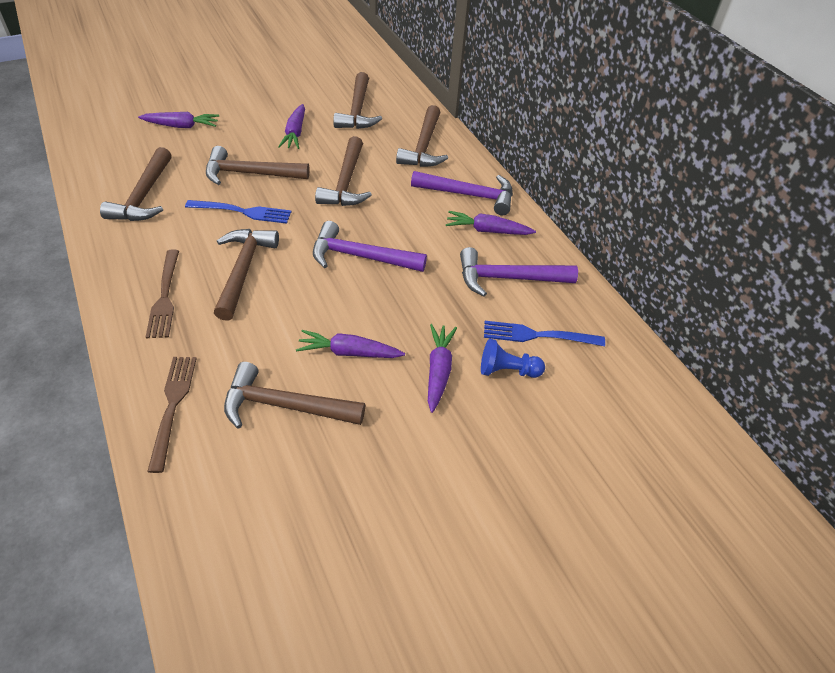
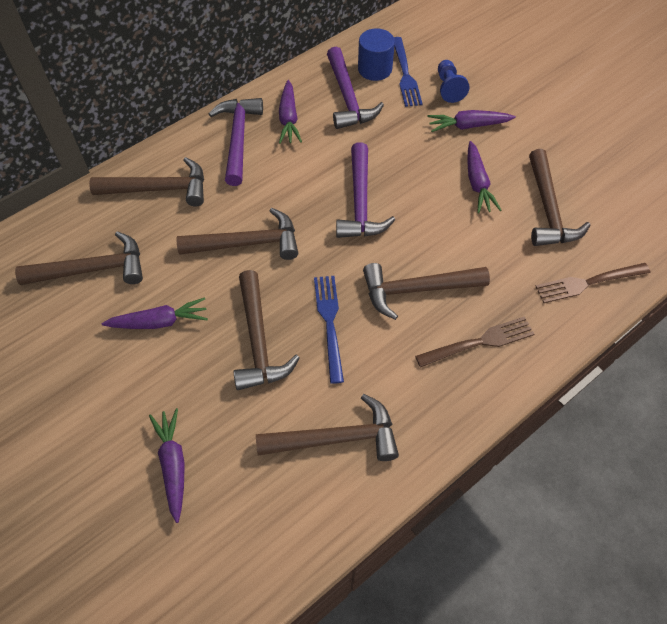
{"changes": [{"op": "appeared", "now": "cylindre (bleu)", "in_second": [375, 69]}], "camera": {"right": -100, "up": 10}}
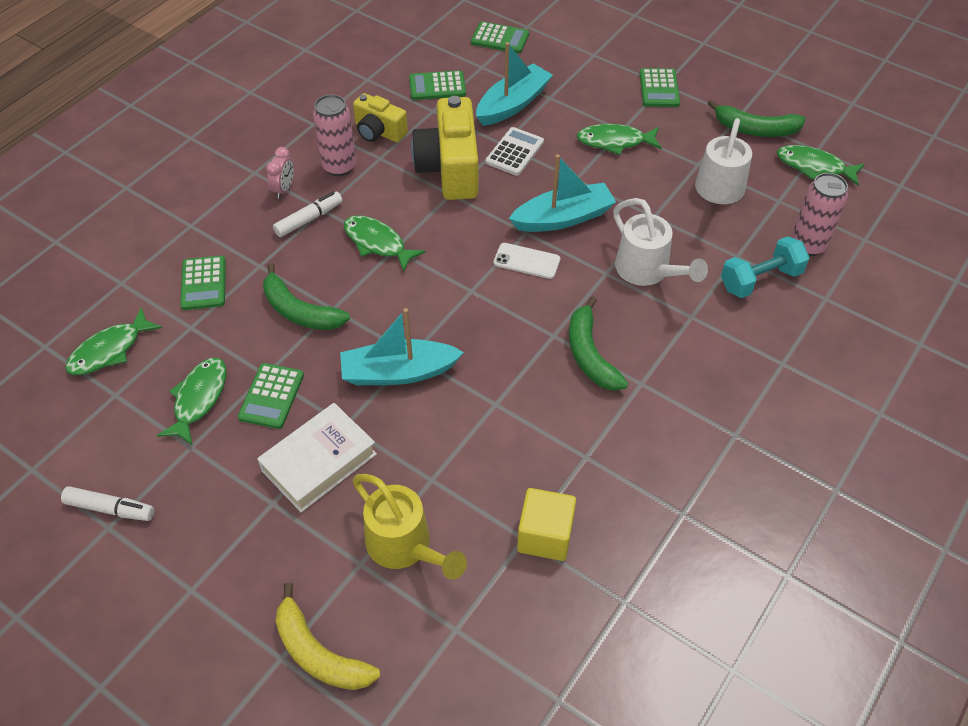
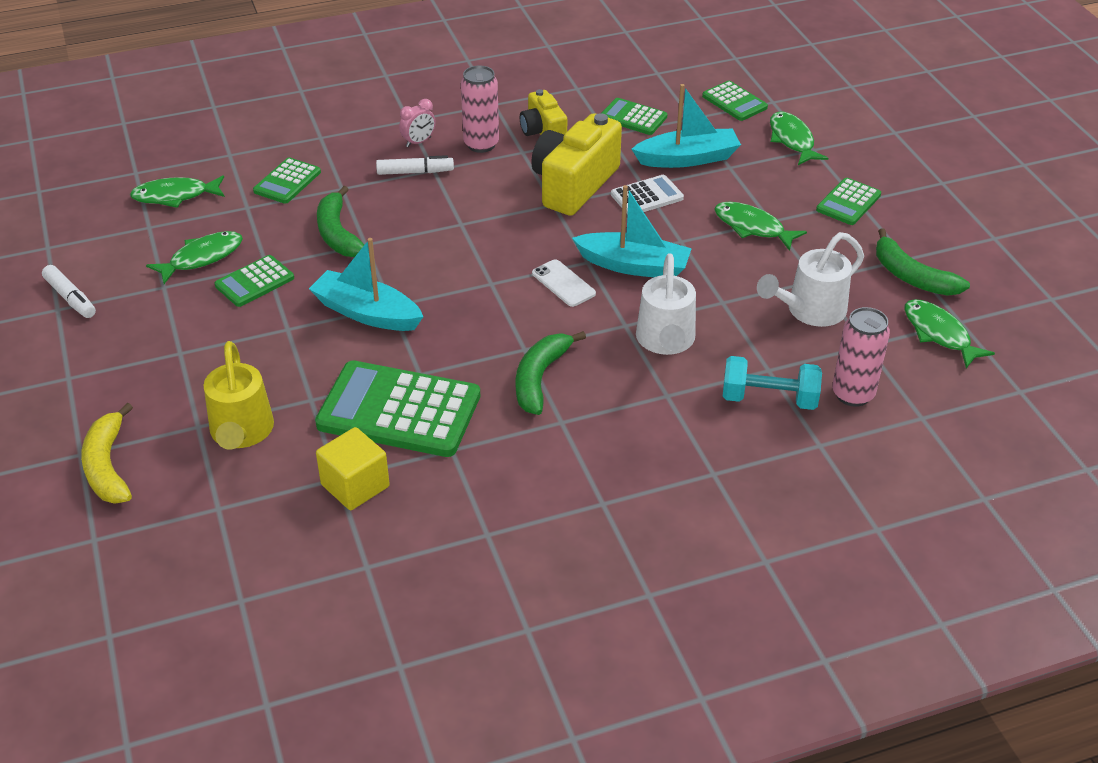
{"changes": [{"op": "missing", "was": "livre (blanc)", "in_first": [319, 462]}, {"op": "relocated", "was": "poisson (vert)", "in_first": [377, 243], "in_second": [792, 140]}, {"op": "appeared", "now": "calculatrice (vert)", "in_second": [399, 410]}], "camera": {"right": 35, "up": -10}}
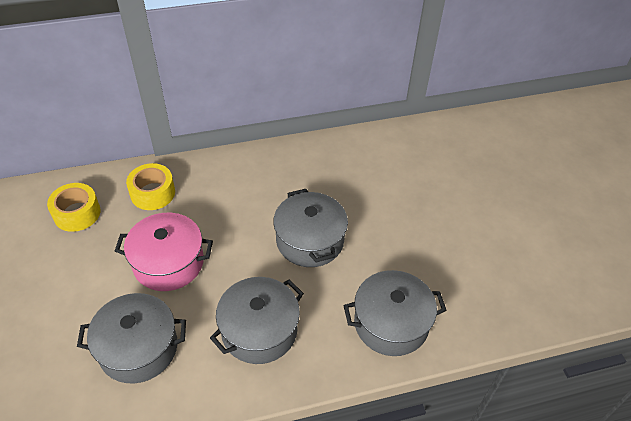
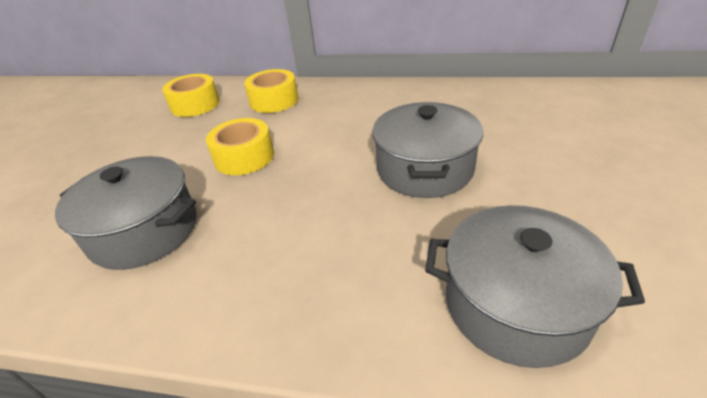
{"changes": [{"op": "exchanged", "was": "marmite (rose)", "now": "ruban adhésif (jaune)", "in_first": [168, 262], "in_second": [244, 157]}, {"op": "missing", "was": "marmite (gris)", "in_first": [259, 330]}], "camera": {"right": 30, "up": -10}}
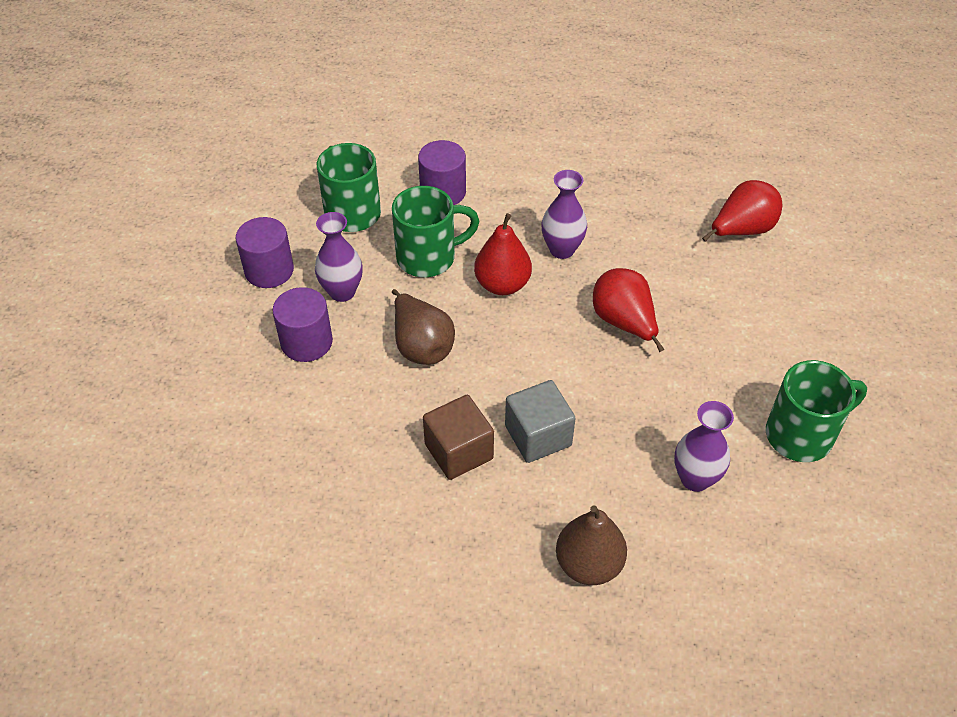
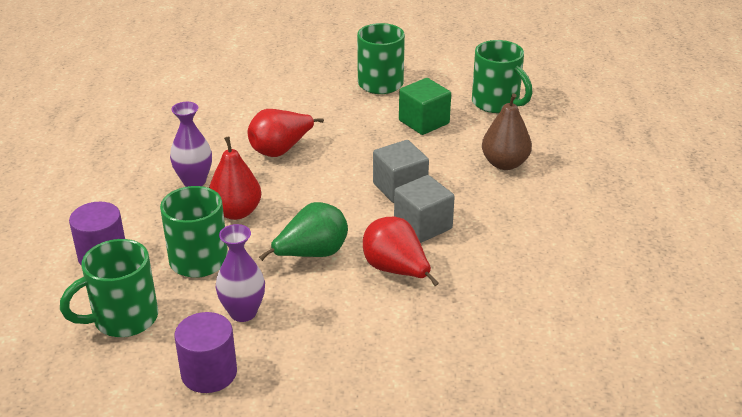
{"changes": [{"op": "missing", "was": "cylindre (violet)", "in_first": [306, 342]}, {"op": "colour", "was": "poire (marron)", "now": "poire (vert)", "in_first": [421, 346], "in_second": [312, 254]}, {"op": "colour", "was": "cube (marron)", "now": "cube (gris)", "in_first": [459, 451], "in_second": [423, 226]}, {"op": "exchanged", "was": "vase (violet)", "now": "cube (vert)", "in_first": [695, 478], "in_second": [424, 122]}, {"op": "relocated", "was": "poire (rouge)", "in_first": [741, 230], "in_second": [396, 270]}, {"op": "appeared", "now": "tasse (vert)", "in_second": [496, 103]}], "camera": {"right": -95, "up": -15}}
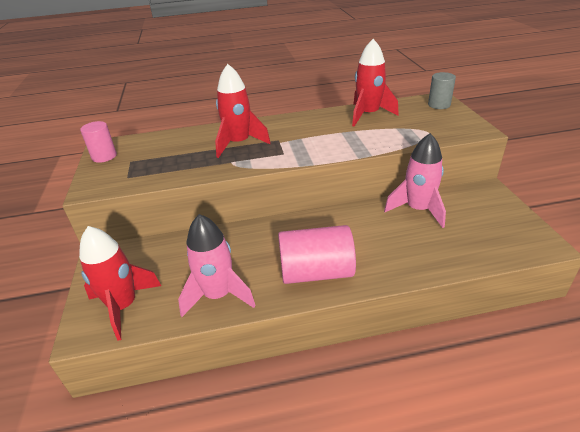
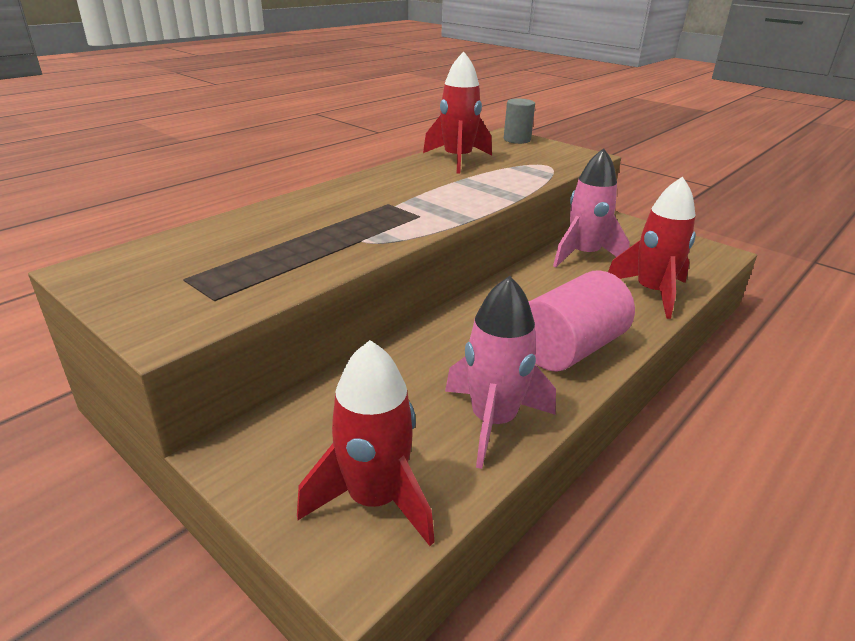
{"changes": [{"op": "missing", "was": "cylindre (rose)", "in_first": [104, 156]}, {"op": "relocated", "was": "fusée (rouge)", "in_first": [239, 143], "in_second": [651, 293]}], "camera": {"right": -40, "up": -5}}
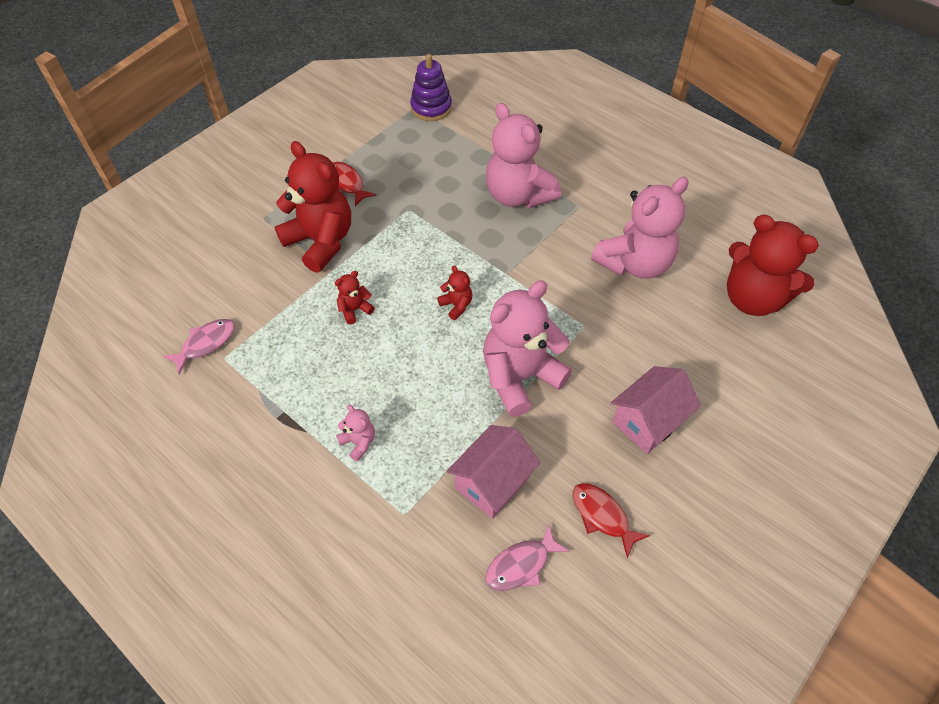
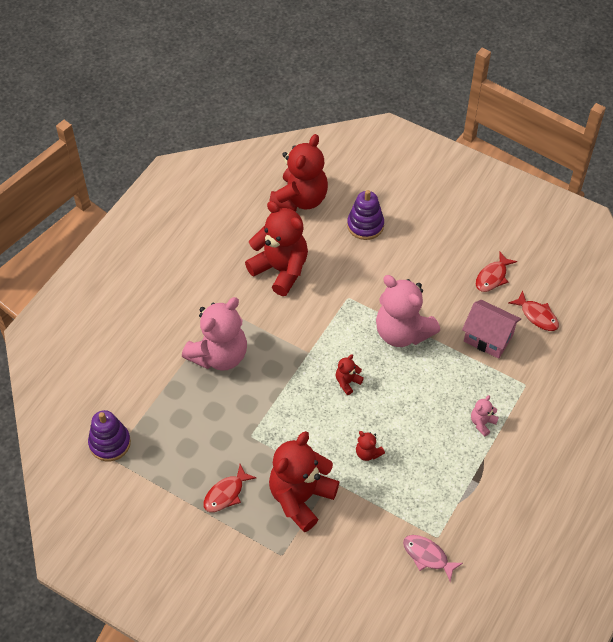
{"changes": [{"op": "colour", "was": "poisson (rose)", "now": "poisson (rouge)", "in_first": [521, 565], "in_second": [537, 316]}, {"op": "colour", "was": "ours en peluche (rose)", "now": "ours en peluche (rouge)", "in_first": [634, 263], "in_second": [280, 270]}, {"op": "missing", "was": "maison (rose)", "in_first": [648, 422]}, {"op": "appeared", "now": "jouet à empiler (violet)", "in_second": [365, 225]}], "camera": {"right": -100, "up": 0}}
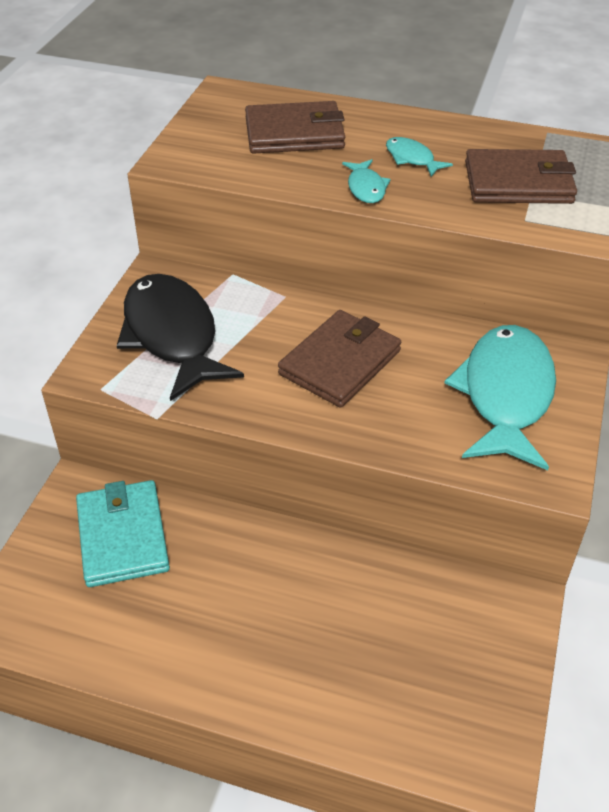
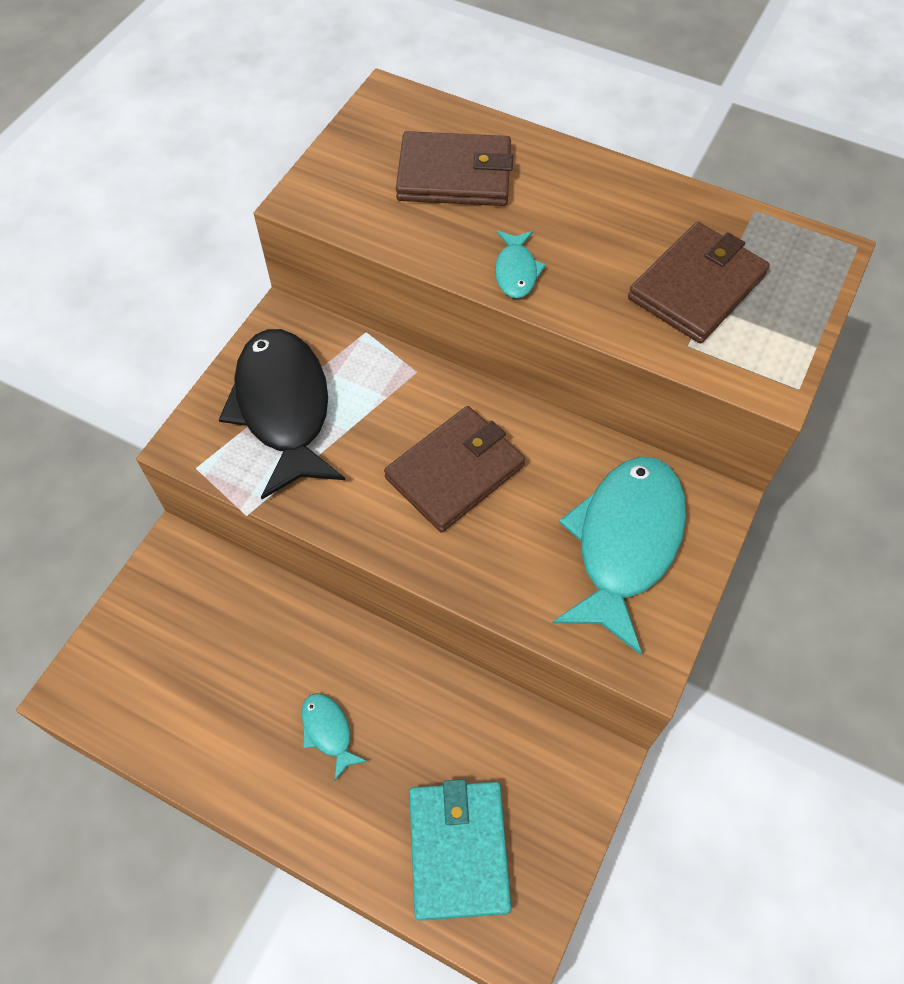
{"changes": [{"op": "relocated", "was": "portefeuille (turquoise)", "in_first": [122, 536], "in_second": [458, 850]}, {"op": "relocated", "was": "poisson (turquoise)", "in_first": [412, 159], "in_second": [328, 731]}, {"op": "spun", "was": "portefeuille (marron)", "in_first": [518, 182], "in_second": [697, 287], "clockwise": -60}], "camera": {"right": 10, "up": 15}}
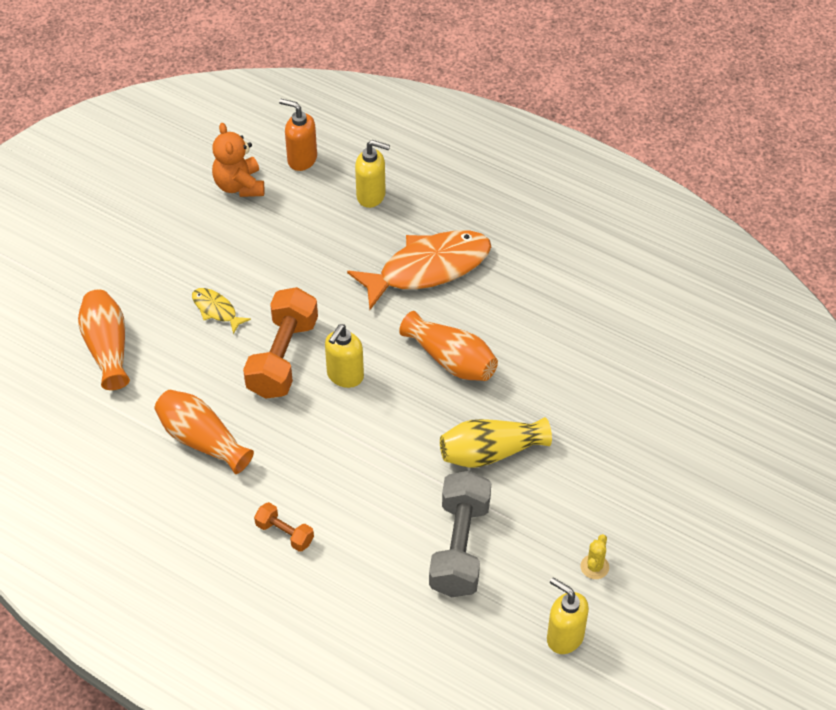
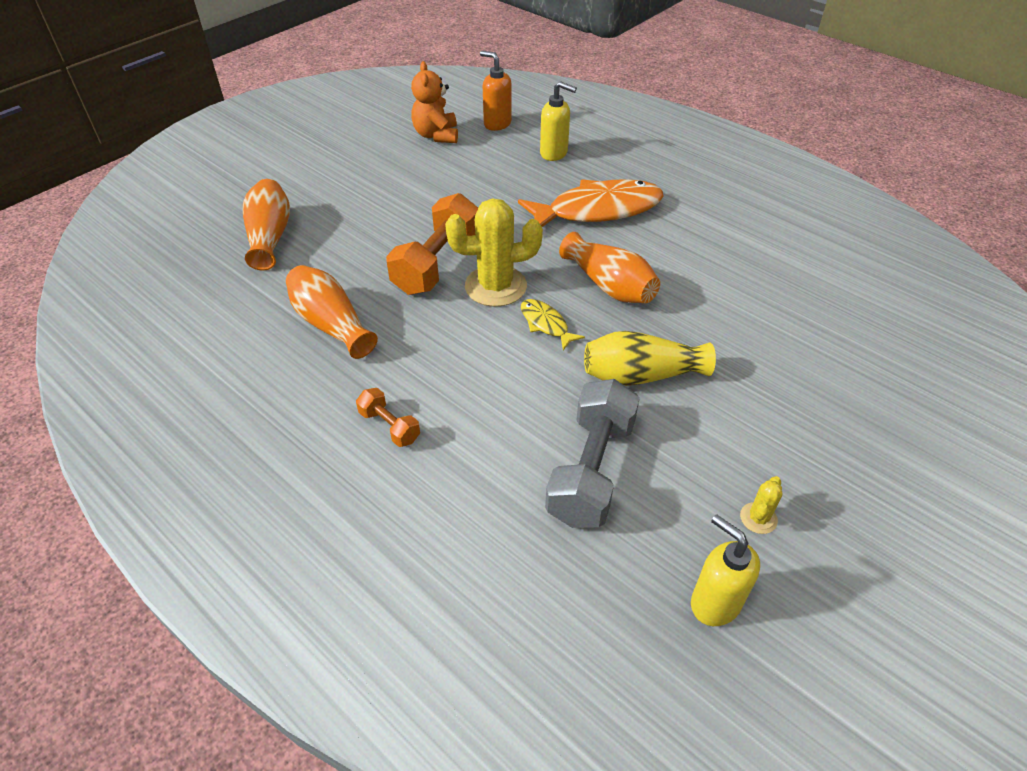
{"changes": [{"op": "relocated", "was": "poisson (jaune)", "in_first": [216, 310], "in_second": [546, 324]}, {"op": "exchanged", "was": "distributeur de savon (jaune)", "now": "cactus (jaune)", "in_first": [345, 376], "in_second": [495, 286]}], "camera": {"right": 10, "up": -5}}
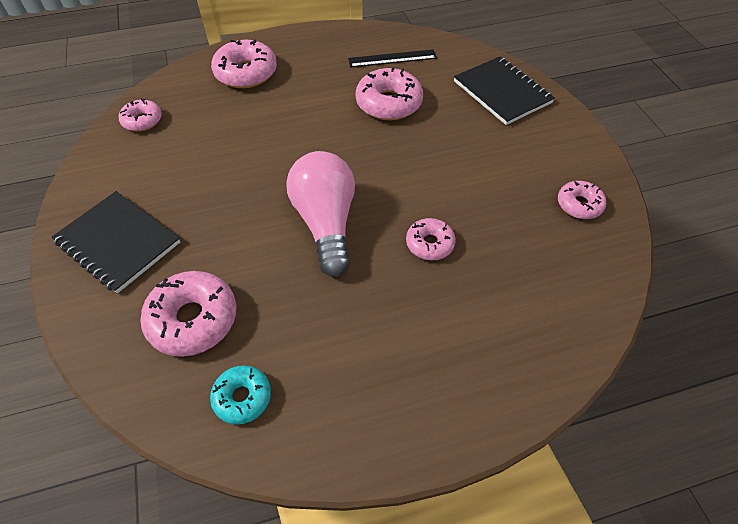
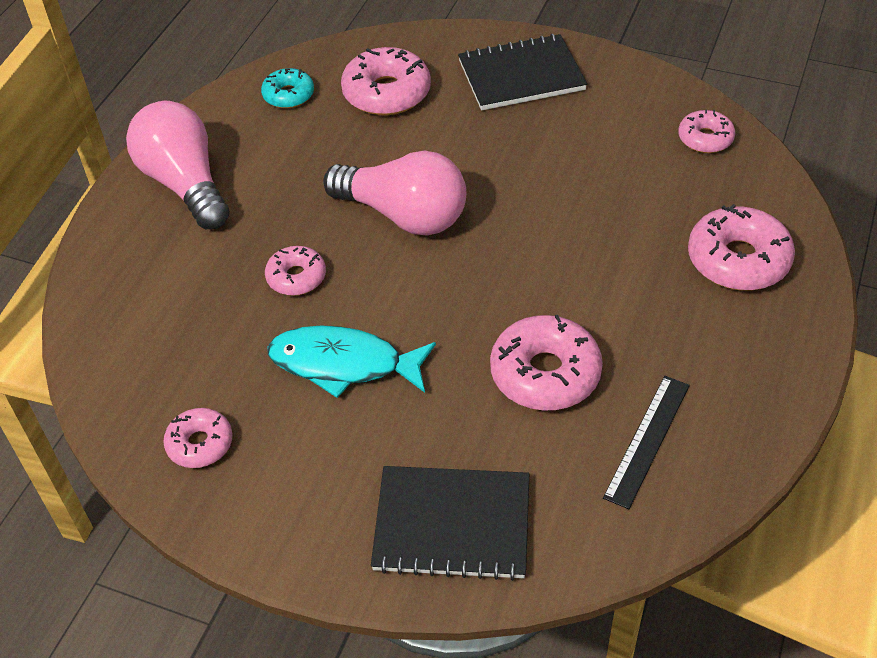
{"changes": [{"op": "appeared", "now": "ampoule (rose)", "in_second": [185, 184]}, {"op": "appeared", "now": "poisson (turquoise)", "in_second": [344, 364]}], "camera": {"right": 130, "up": -5}}
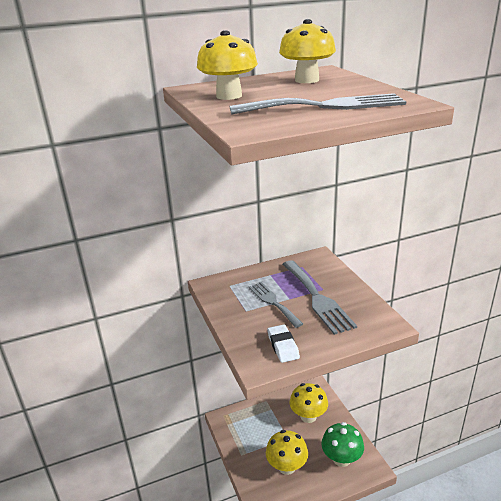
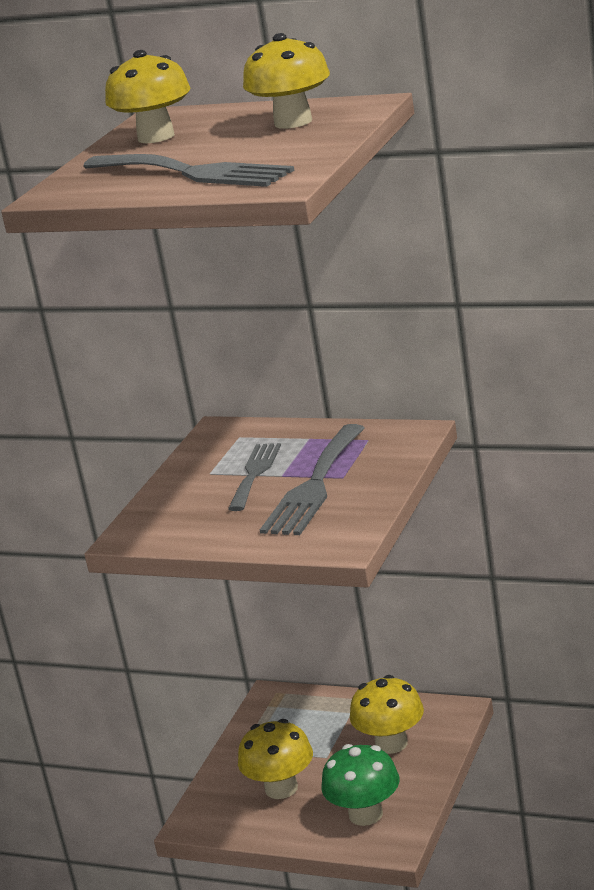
{"changes": [{"op": "missing", "was": "gomme (blanc)", "in_first": [283, 346]}], "camera": {"right": 45, "up": -5}}
